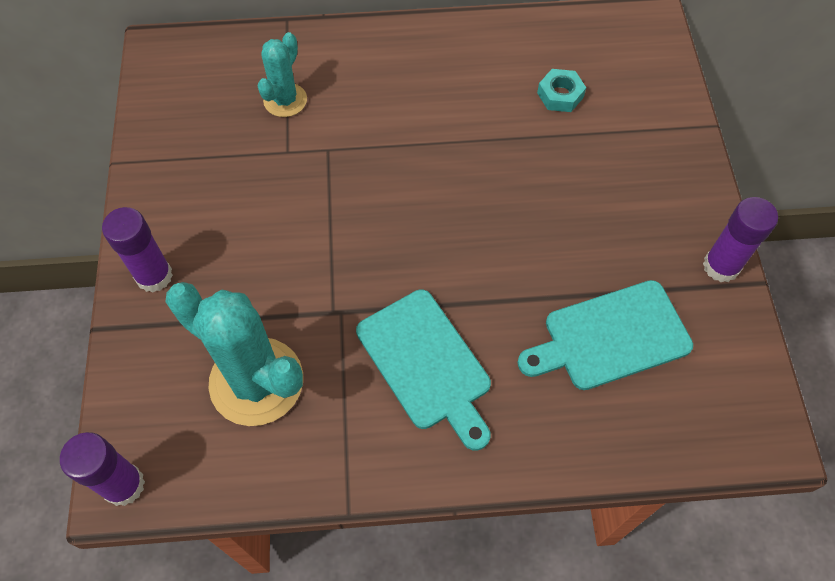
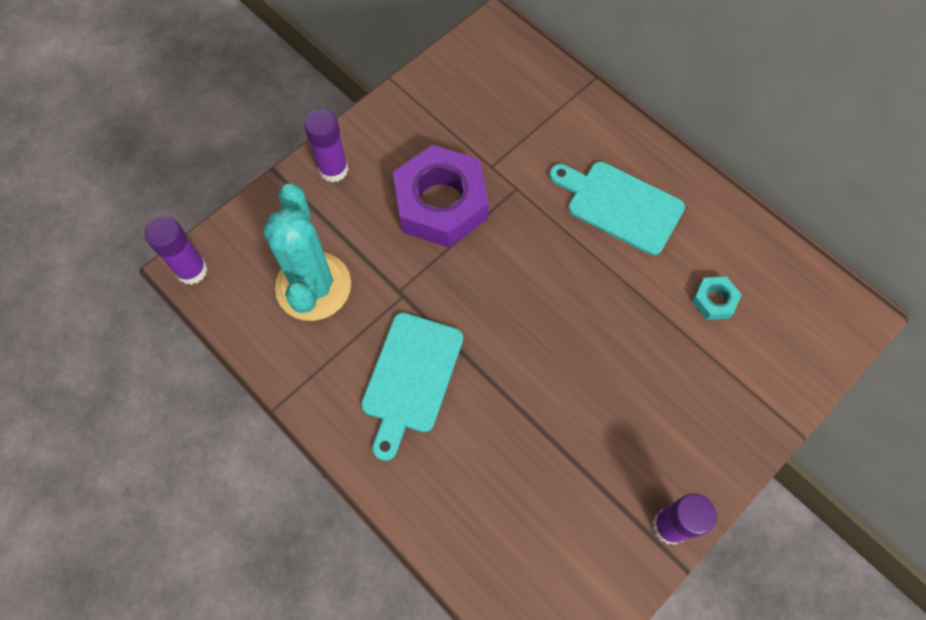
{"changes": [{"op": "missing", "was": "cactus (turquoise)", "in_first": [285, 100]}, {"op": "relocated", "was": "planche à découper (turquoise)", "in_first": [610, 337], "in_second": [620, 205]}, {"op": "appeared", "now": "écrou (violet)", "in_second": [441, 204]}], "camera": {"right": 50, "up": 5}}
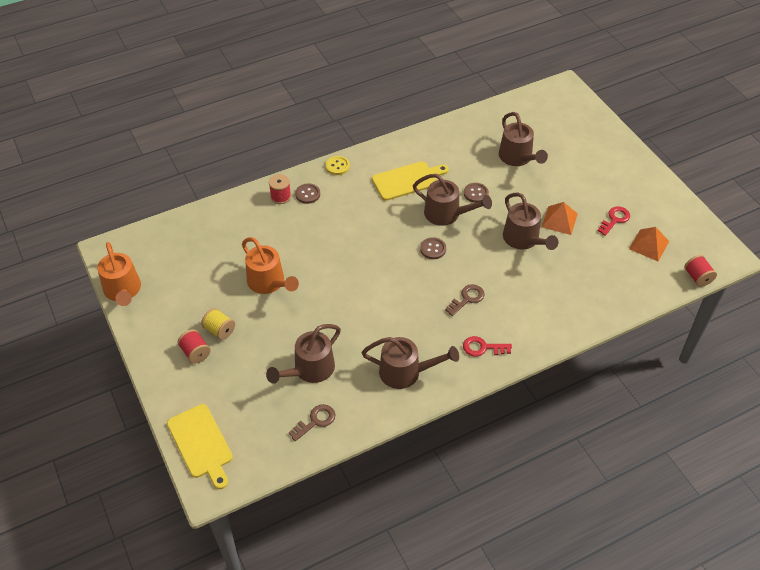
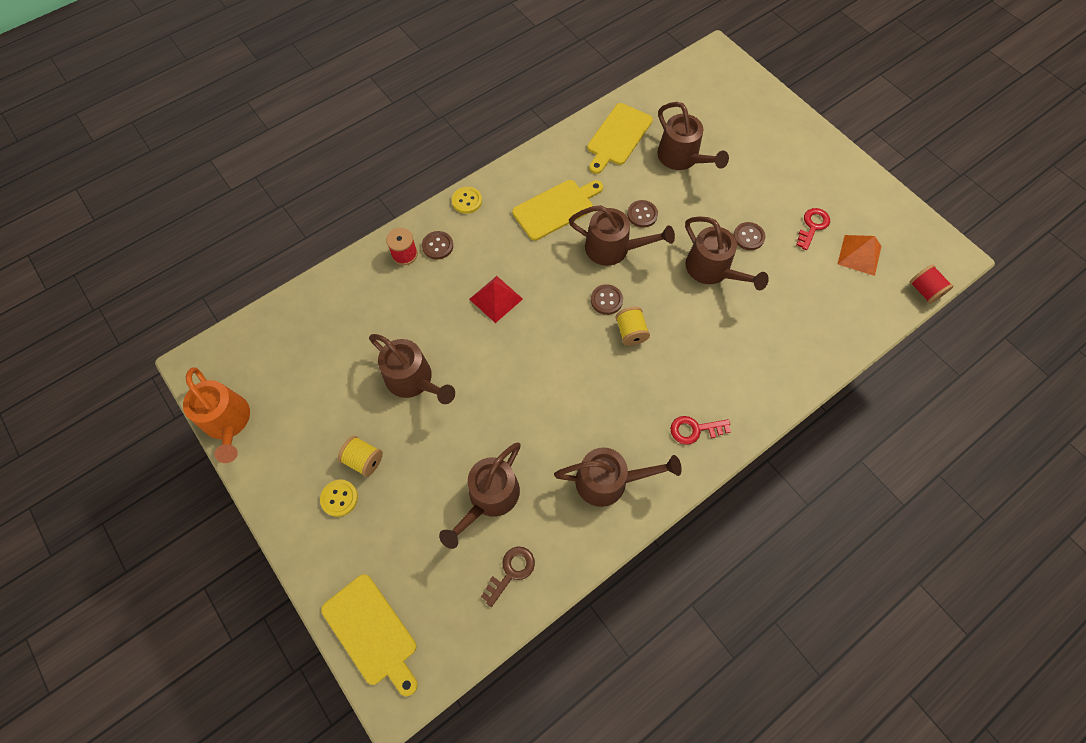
{"changes": [{"op": "exchanged", "was": "bobine (rouge)", "now": "bouton (jaune)", "in_first": [195, 353], "in_second": [339, 498]}, {"op": "colour", "was": "arrosoir (orange)", "now": "arrosoir (marron)", "in_first": [269, 283], "in_second": [414, 380]}, {"op": "missing", "was": "clé (marron)", "in_first": [467, 299]}, {"op": "exchanged", "was": "pyramide (orange)", "now": "bouton (marron)", "in_first": [559, 220], "in_second": [748, 237]}, {"op": "appeared", "now": "pyramide (rouge)", "in_second": [496, 299]}, {"op": "appeared", "now": "planche à découper (jaune)", "in_second": [618, 137]}, {"op": "appeared", "now": "bobine (jaune)", "in_second": [630, 332]}], "camera": {"right": -10, "up": 15}}
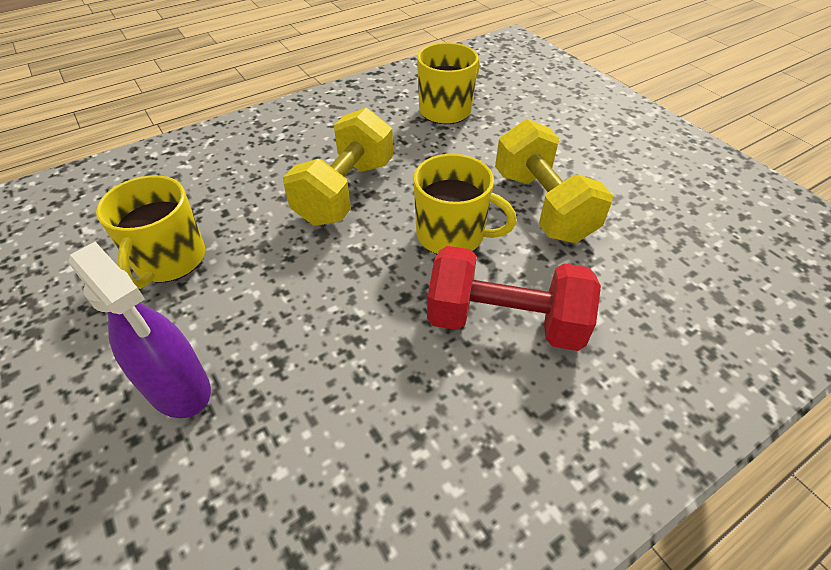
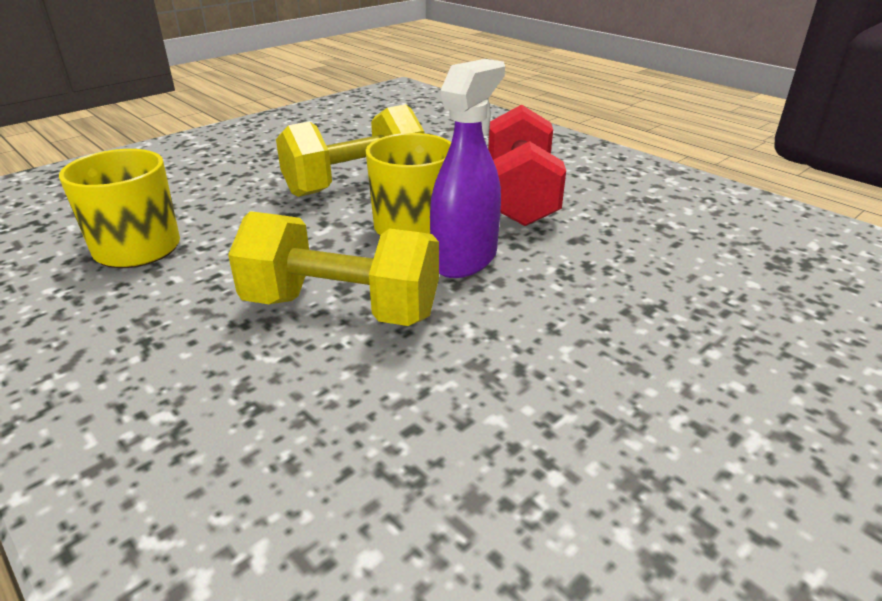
{"changes": [{"op": "relocated", "was": "vaporisateur (violet)", "in_first": [178, 388], "in_second": [465, 259]}, {"op": "missing", "was": "tasse (jaune)", "in_first": [169, 260]}], "camera": {"right": -100, "up": -15}}
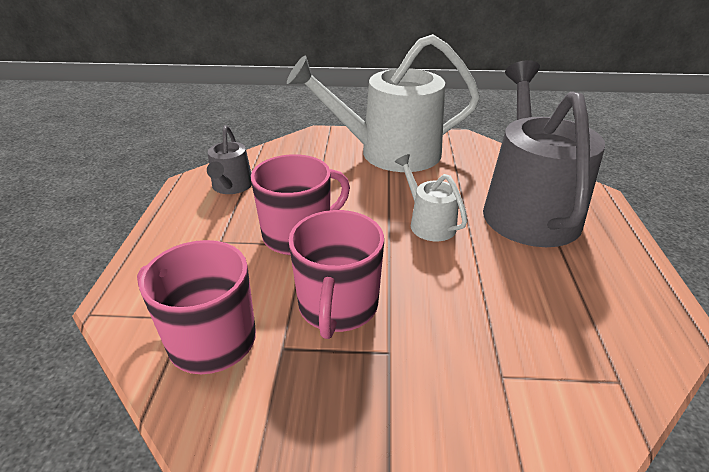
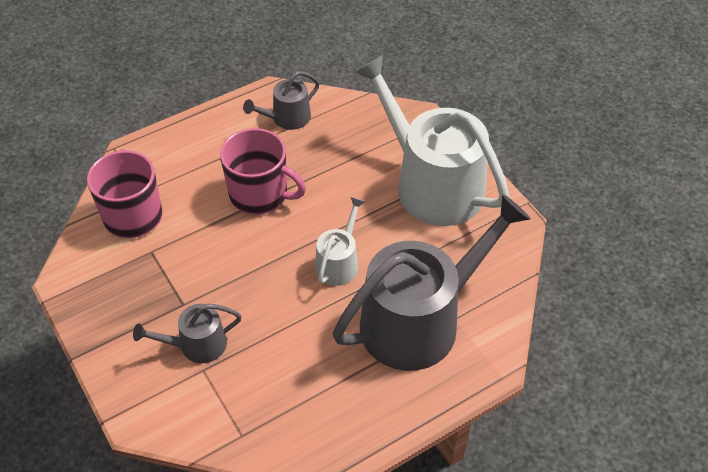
{"changes": [{"op": "missing", "was": "tasse (rose)", "in_first": [337, 306]}, {"op": "appeared", "now": "arrosoir (gris)", "in_second": [197, 345]}], "camera": {"right": 55, "up": 15}}
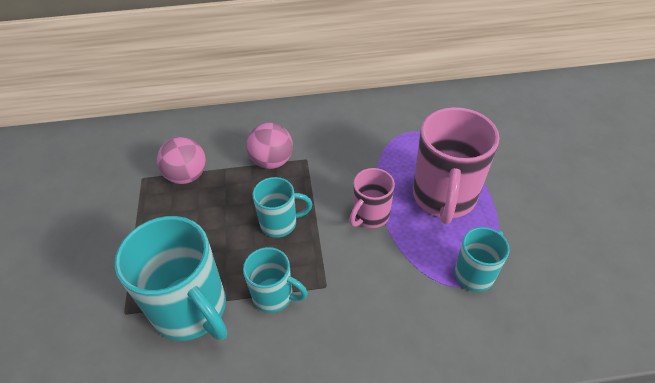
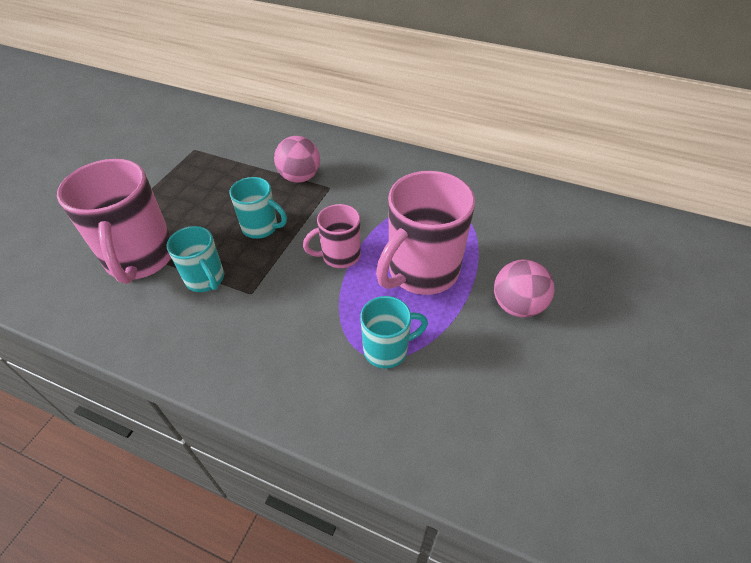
{"changes": [{"op": "colour", "was": "tasse (turquoise)", "now": "tasse (rose)", "in_first": [191, 309], "in_second": [140, 259]}, {"op": "relocated", "was": "balle (rose)", "in_first": [187, 176], "in_second": [517, 305]}], "camera": {"right": 30, "up": 0}}
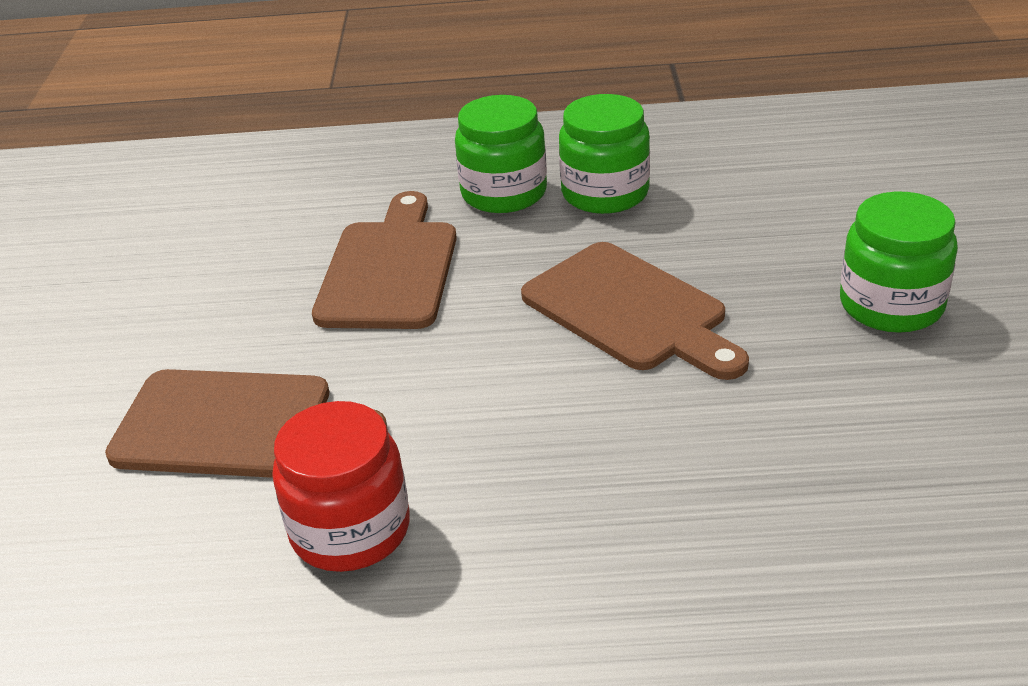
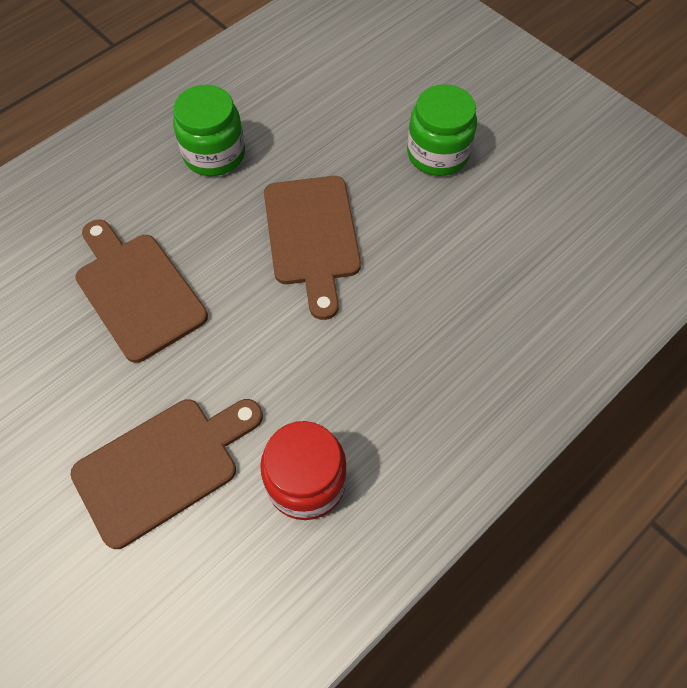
{"changes": [{"op": "missing", "was": "bocal (vert)", "in_first": [504, 193]}, {"op": "spun", "was": "planche à découper (marron)", "in_first": [630, 311], "in_second": [312, 236], "clockwise": 75}], "camera": {"right": -45, "up": 25}}
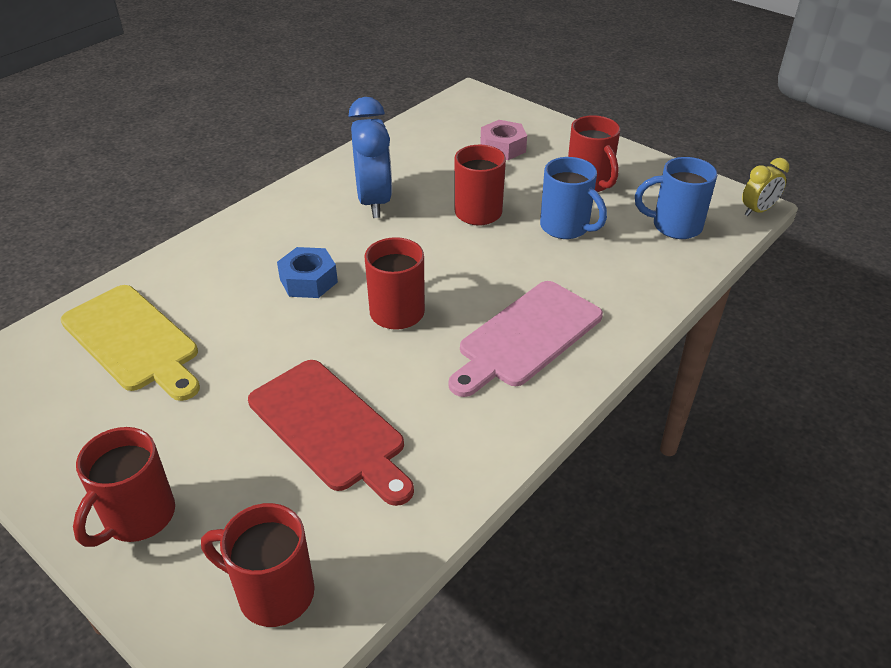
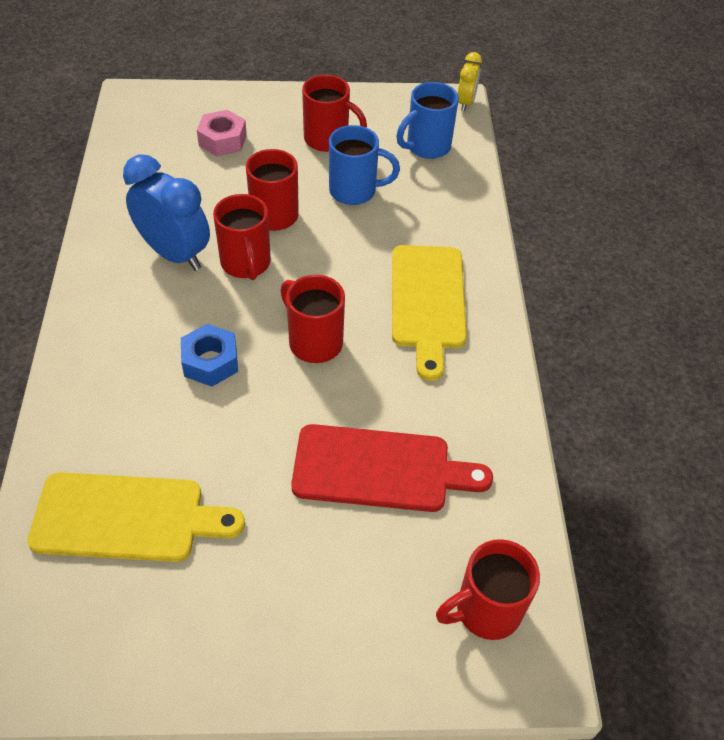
{"changes": [{"op": "relocated", "was": "tasse (rouge)", "in_first": [137, 517], "in_second": [246, 264]}, {"op": "colour", "was": "planche à découper (rose)", "now": "planche à découper (jaune)", "in_first": [526, 337], "in_second": [427, 302]}], "camera": {"right": -45, "up": 10}}
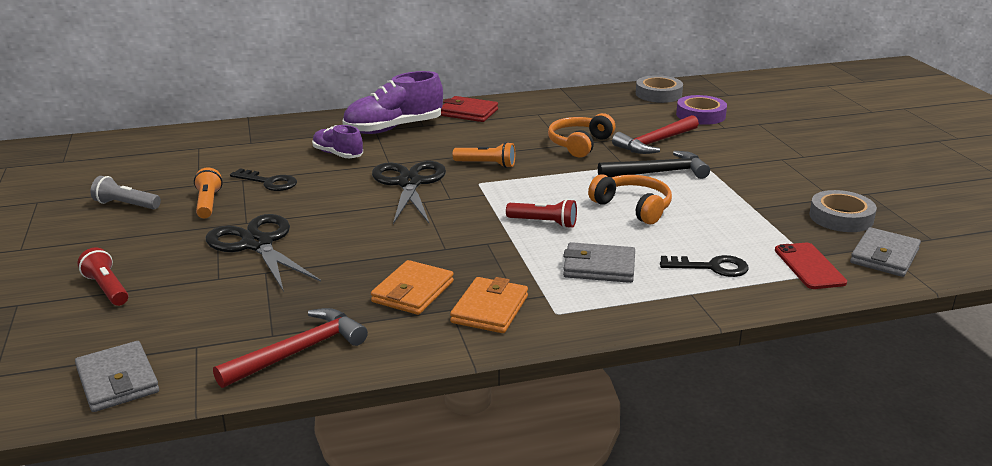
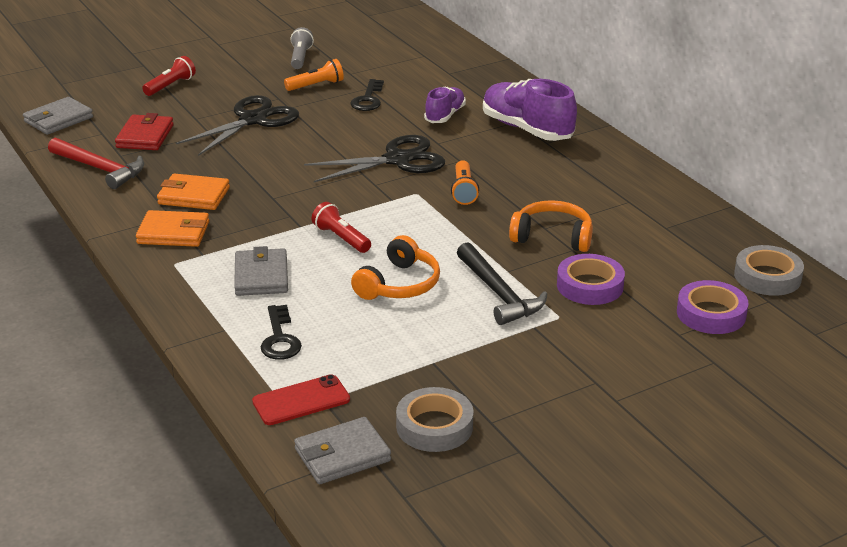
{"changes": [{"op": "relocated", "was": "portefeuille (rouge)", "in_first": [468, 112], "in_second": [145, 136]}, {"op": "spun", "was": "lampe de poche (rouge)", "in_first": [544, 223], "in_second": [341, 238], "clockwise": 135}, {"op": "exchanged", "was": "marteau (rouge)", "now": "ruban adhésif (violet)", "in_first": [655, 142], "in_second": [590, 286]}, {"op": "spun", "was": "portefeuille (gris)", "in_first": [884, 256], "in_second": [342, 455], "clockwise": -45}], "camera": {"right": 75, "up": 5}}
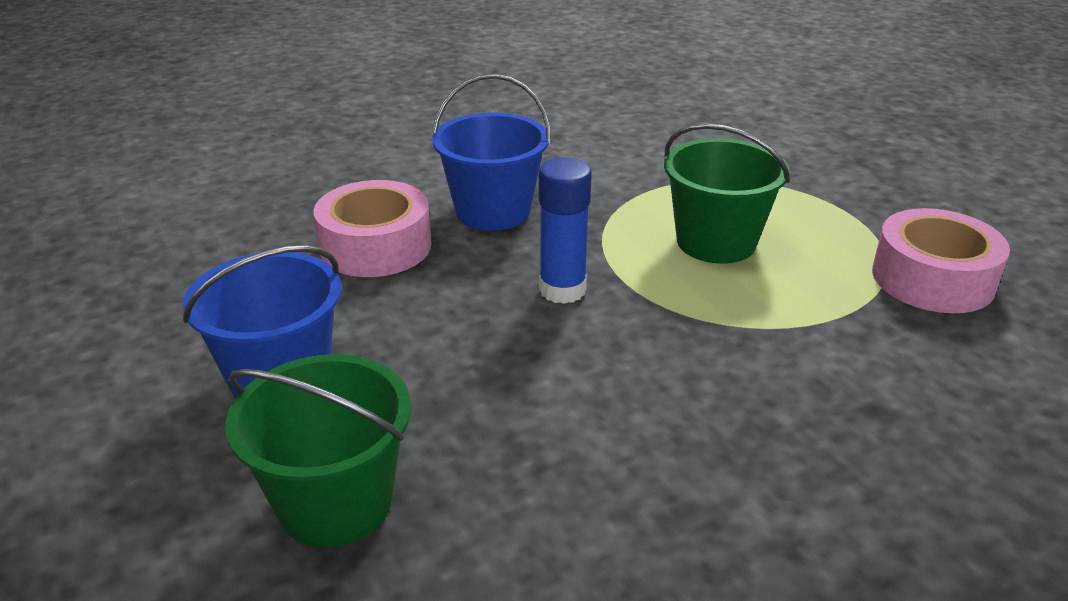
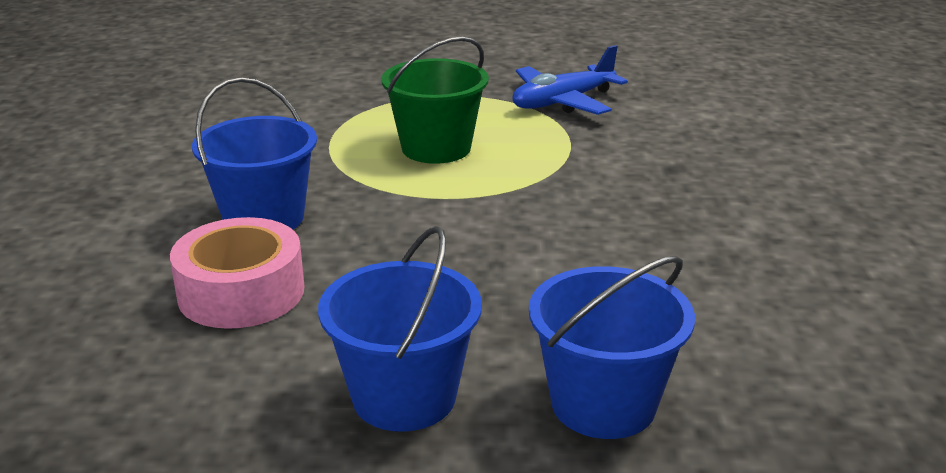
{"changes": [{"op": "colour", "was": "seau (vert)", "now": "seau (bleu)", "in_first": [335, 502], "in_second": [603, 404]}, {"op": "missing", "was": "bâton de colle (bleu)", "in_first": [562, 290]}, {"op": "exchanged", "was": "ruban adhésif (rose)", "now": "avion (bleu)", "in_first": [932, 279], "in_second": [563, 102]}], "camera": {"right": -60, "up": -5}}
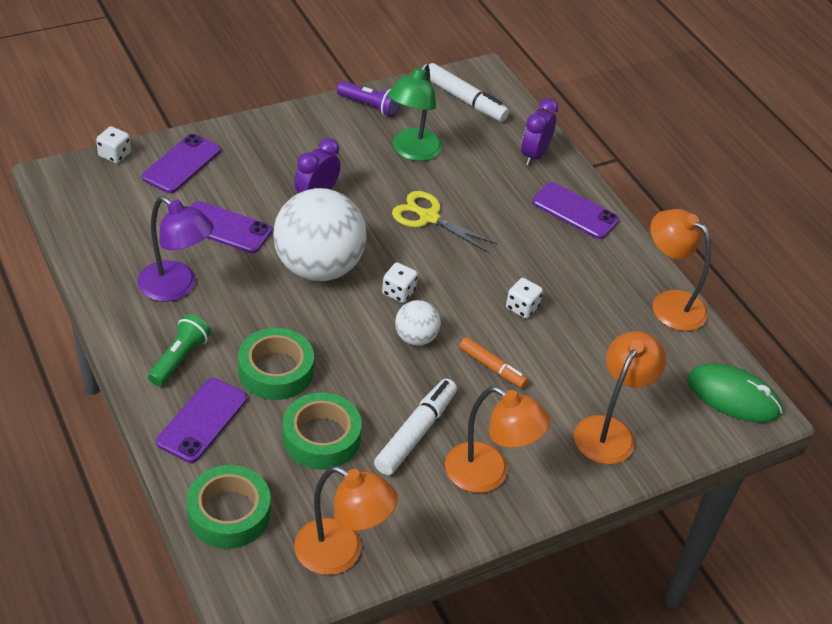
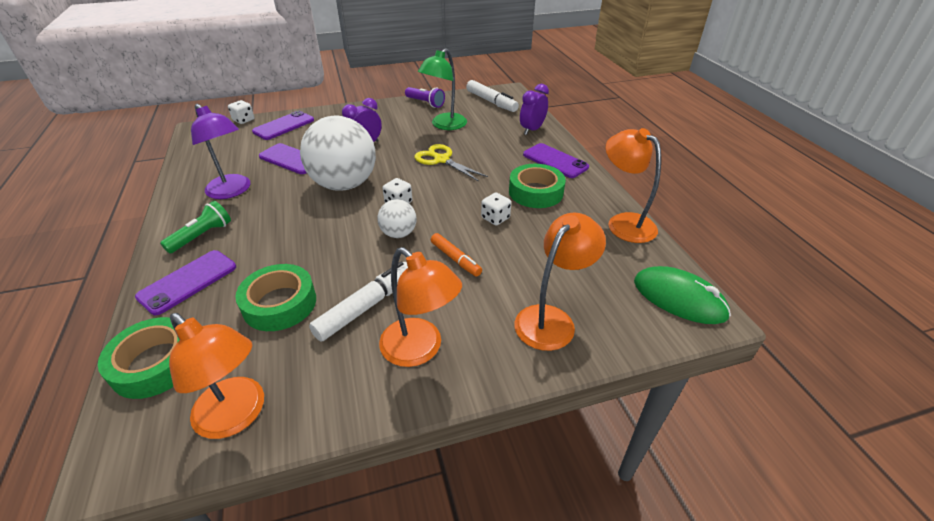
{"changes": [{"op": "relocated", "was": "ruban adhésif (vert)", "in_first": [276, 370], "in_second": [535, 192]}], "camera": {"right": 15, "up": -5}}
